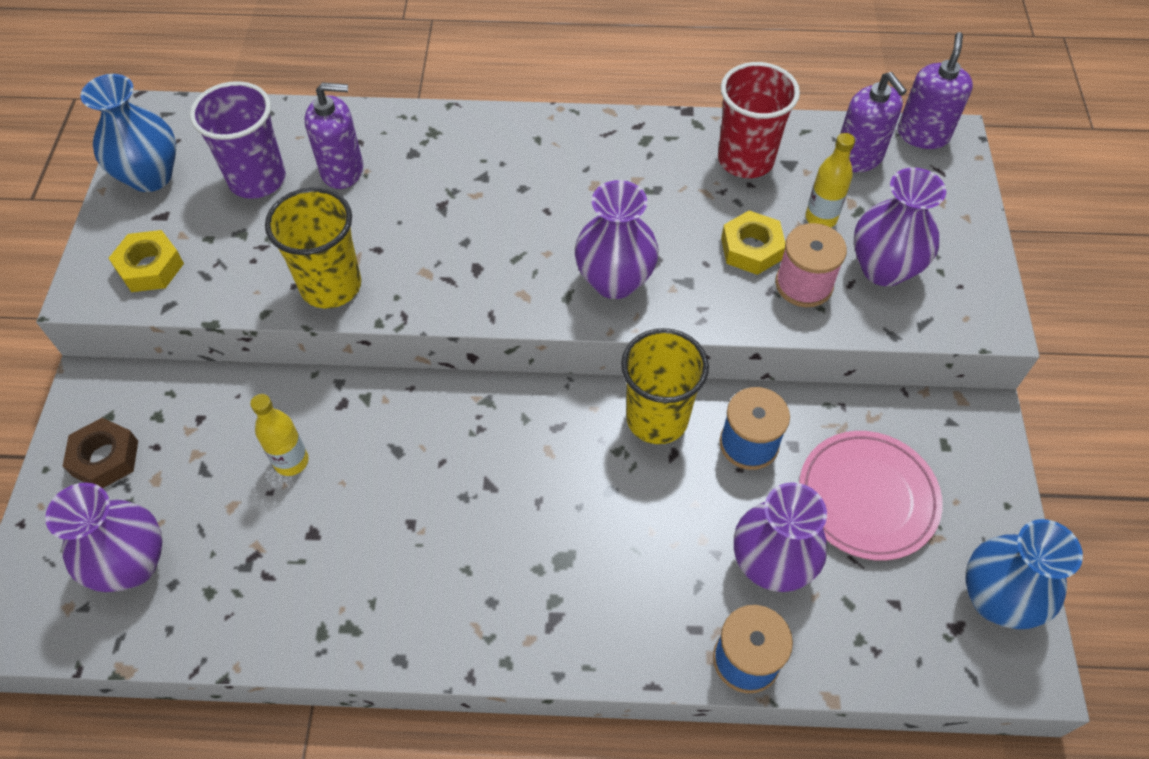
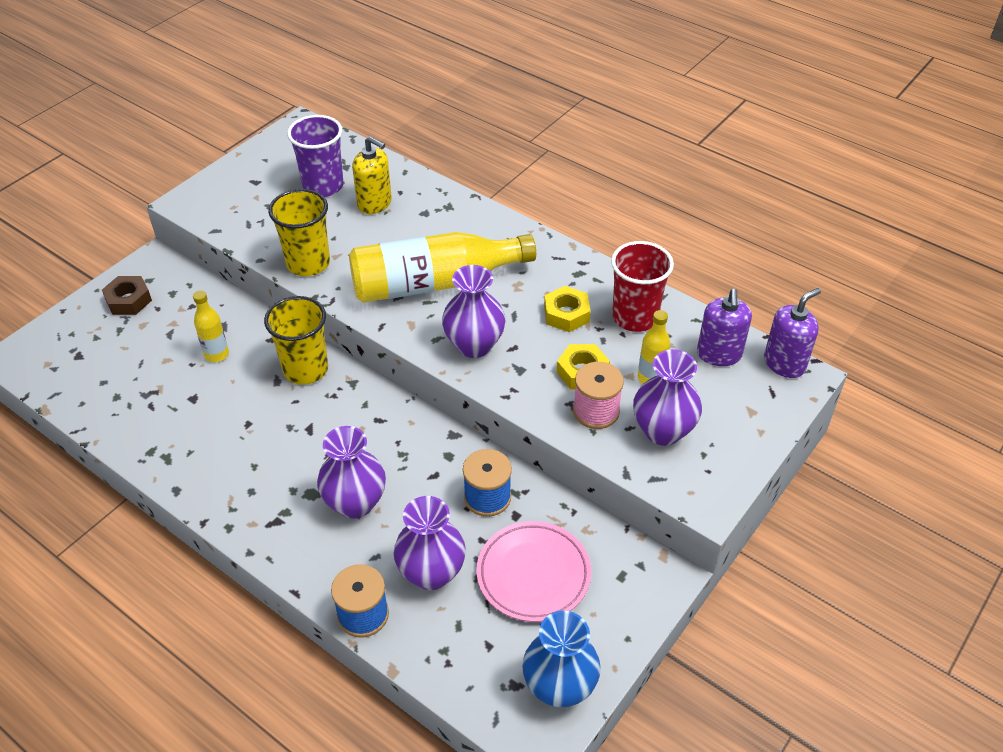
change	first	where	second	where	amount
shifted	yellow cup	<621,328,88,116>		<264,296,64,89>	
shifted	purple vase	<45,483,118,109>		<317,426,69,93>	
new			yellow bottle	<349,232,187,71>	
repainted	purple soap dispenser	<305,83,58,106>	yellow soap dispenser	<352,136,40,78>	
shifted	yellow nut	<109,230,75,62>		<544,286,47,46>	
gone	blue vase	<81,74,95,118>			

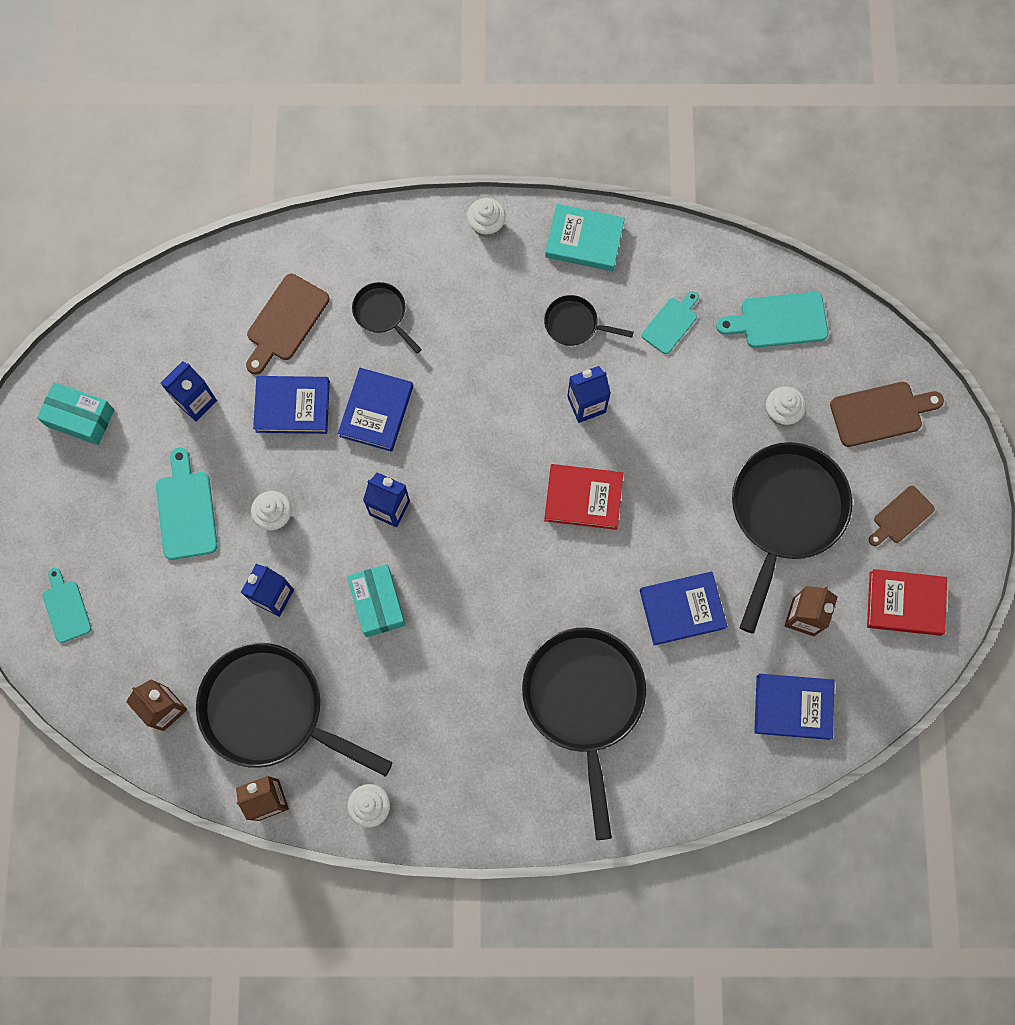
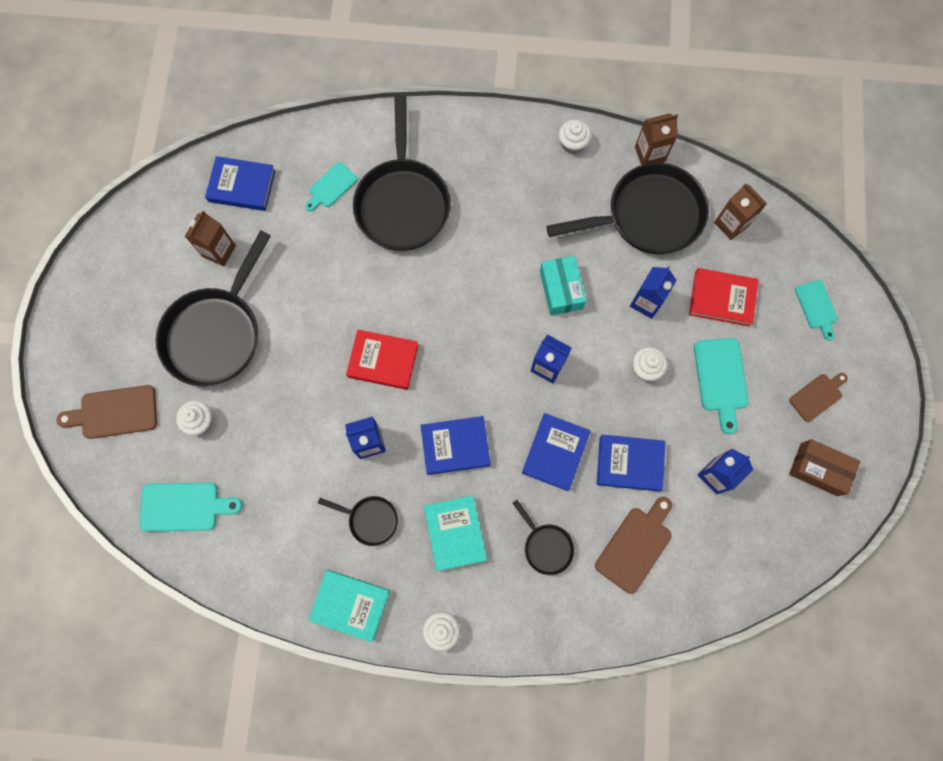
change	first	where	second	where	amount
shifted	turquoise cutting board	<642,291,57,63>		<305,162,52,49>	
shifted	blue book	<640,572,87,73>		<420,416,71,59>	
new			turquoise book	<424,495,63,76>	
rotated	black pan	<196,643,197,134>		<546,163,163,91>	45 degrees counterclockwise
shifted	red book	<867,569,80,67>		<689,268,69,58>	
shifted	brown cutting board	<869,486,65,60>		<789,373,59,49>	
repainted	turquoise box	<37,382,77,63>	brown box	<789,439,71,57>	

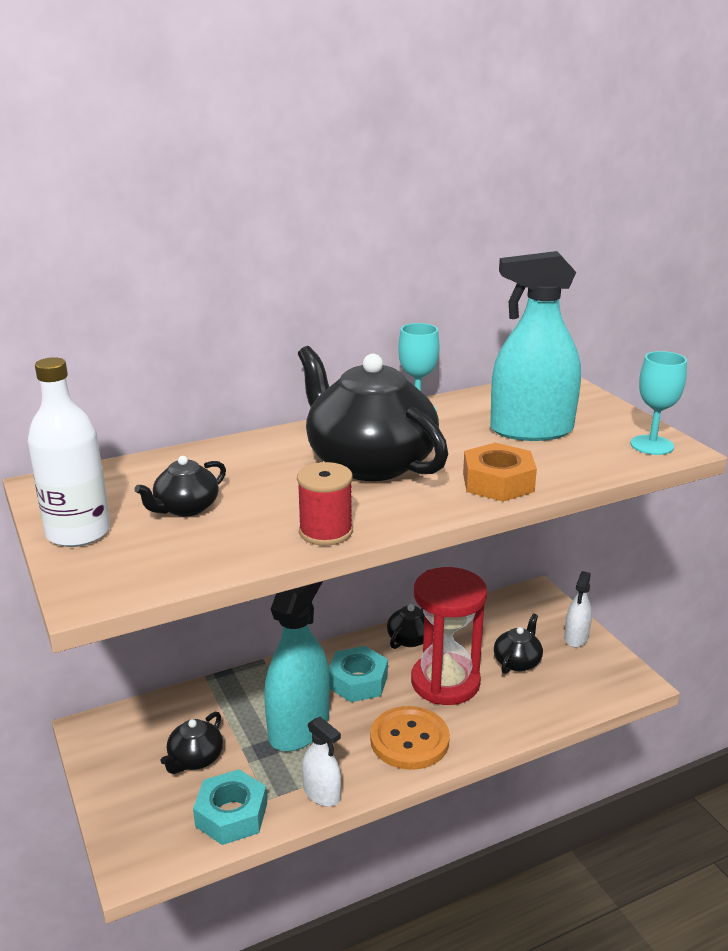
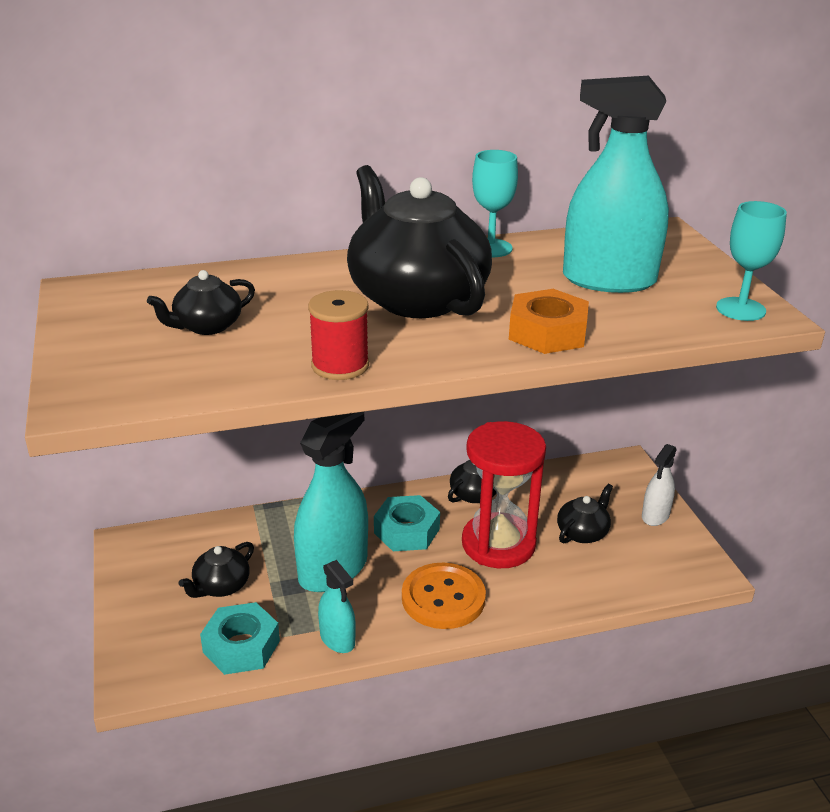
change	first	where	second	where	amount
repainted	white spray bottle	<302,717,39,90>	turquoise spray bottle	<318,560,38,93>	
gone	white bottle	<28,357,82,190>			

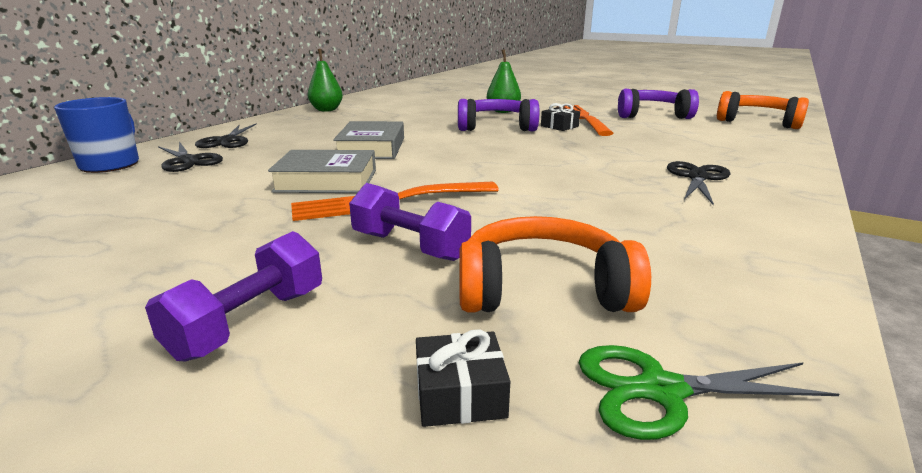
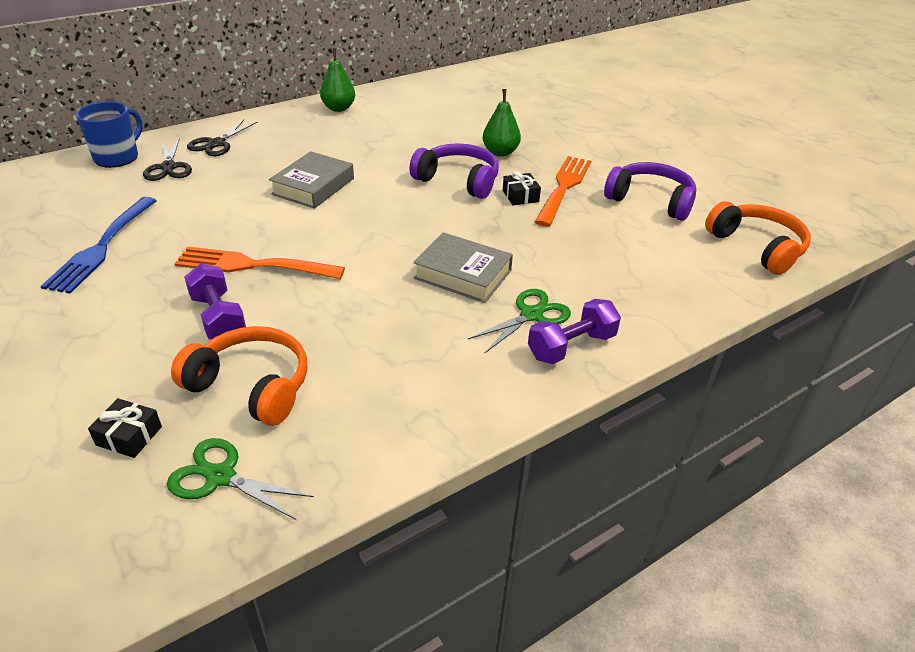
change	first	where	second	where	amount
new			blue fork	<40,197,117,97>	
shifted	grey book	<268,150,108,43>		<413,232,100,71>	
repainted	black scissors	<667,161,63,44>	green scissors	<468,289,103,64>	
shifted	purple dumbbell	<145,231,177,130>		<528,299,93,65>	

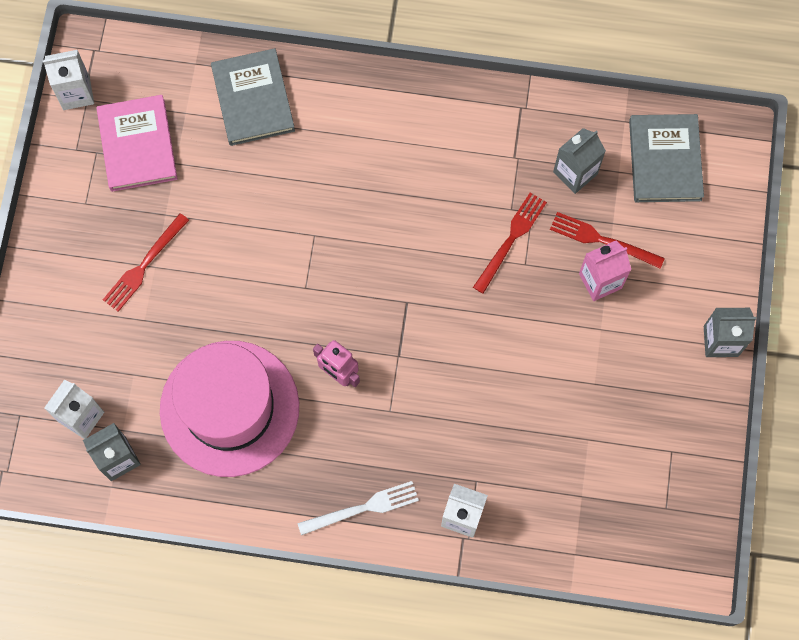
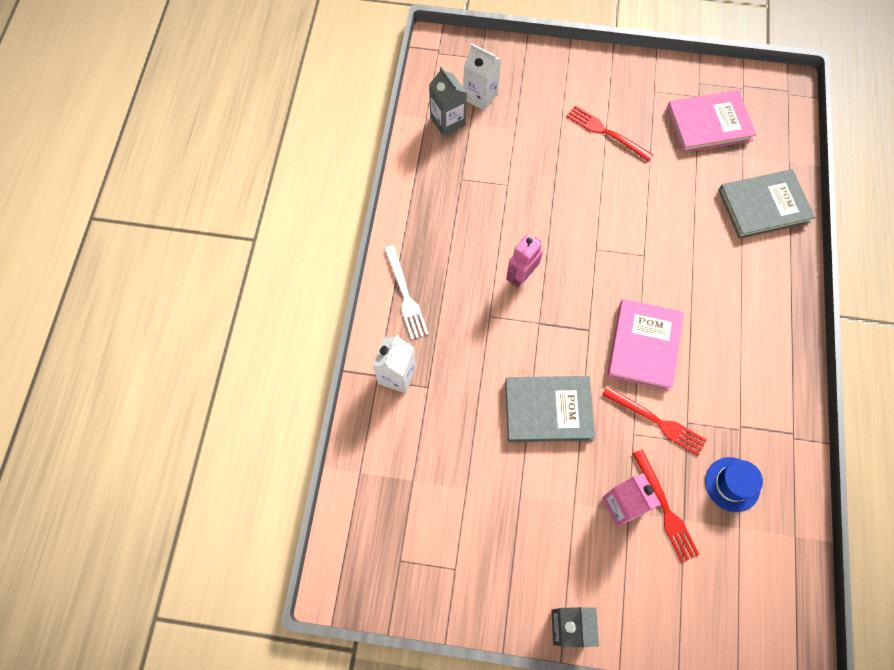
change	first	where	second	where	amount
shifted	grey book	<629,114,75,88>		<505,376,90,66>	
new			pink book	<608,299,76,92>	
rotated	red fork	<550,212,115,57>		<632,449,68,114>	135 degrees clockwise
swapped	grey carton	<553,128,53,66>	blue hat	<705,457,58,55>	
gone	white carton	<43,50,51,60>			
gone	pink hat	<160,341,139,136>			

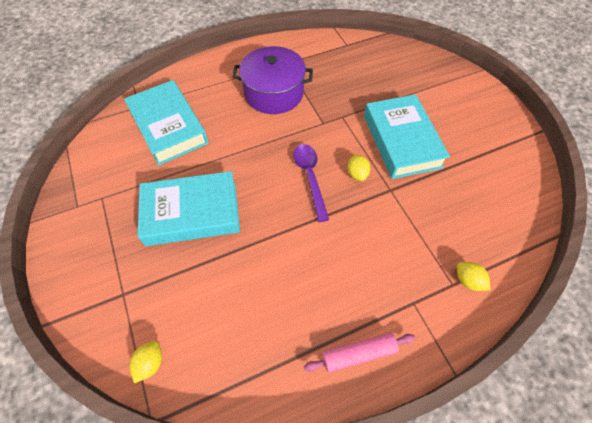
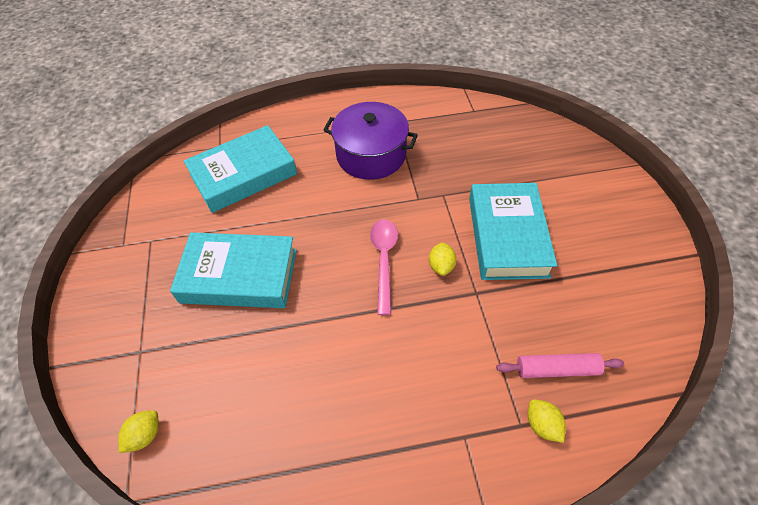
change	first	where	second	where	amount
rotated	turquoise book	<124,80,85,85>		<183,125,114,88>	75 degrees clockwise
repainted	purple spoon	<293,144,36,78>	pink spoon	<370,219,28,96>	
shifted	pink rolling pin	<304,333,111,40>		<496,353,128,25>	

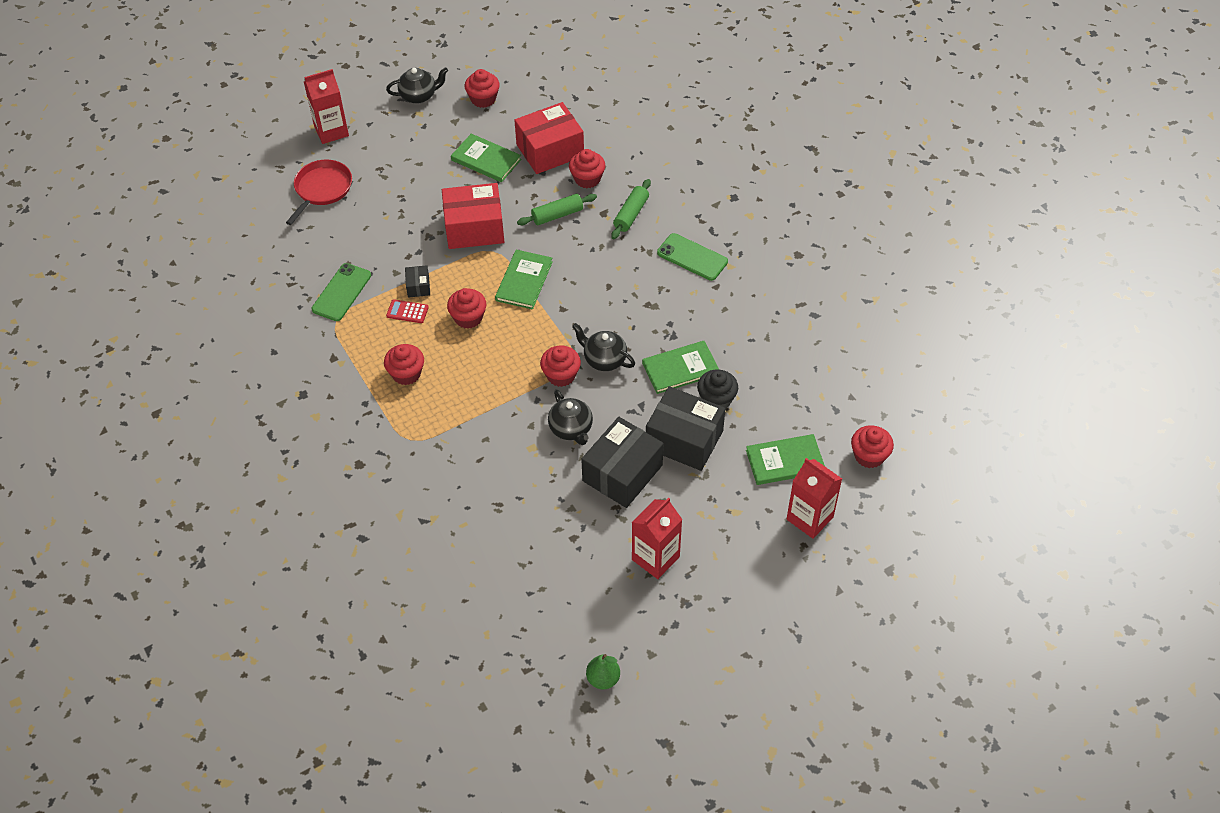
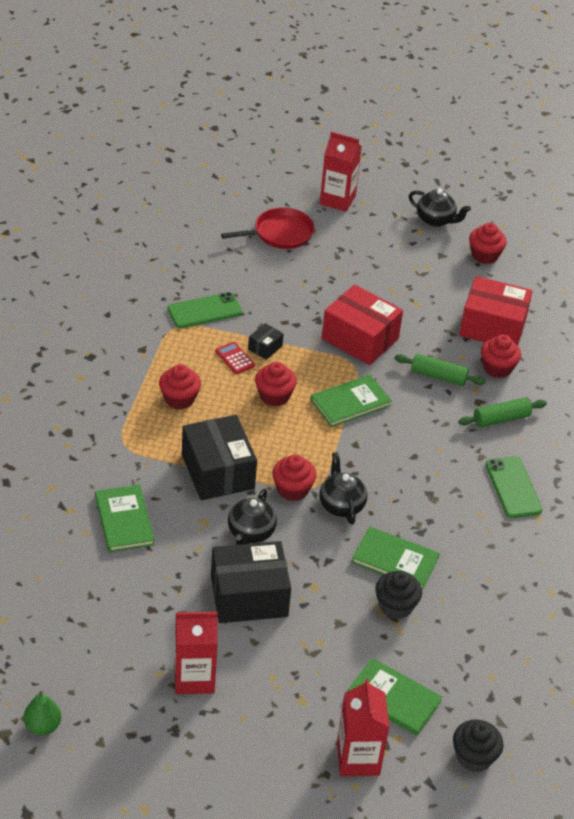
change	first	where	second	where	amount
shifted	green book	<451,134,70,48>		<95,484,60,68>	
shifted	black box	<646,386,79,85>		<182,415,75,85>	
repainted	red cupcake	<851,425,43,43>	black cupcake	<453,719,50,53>	

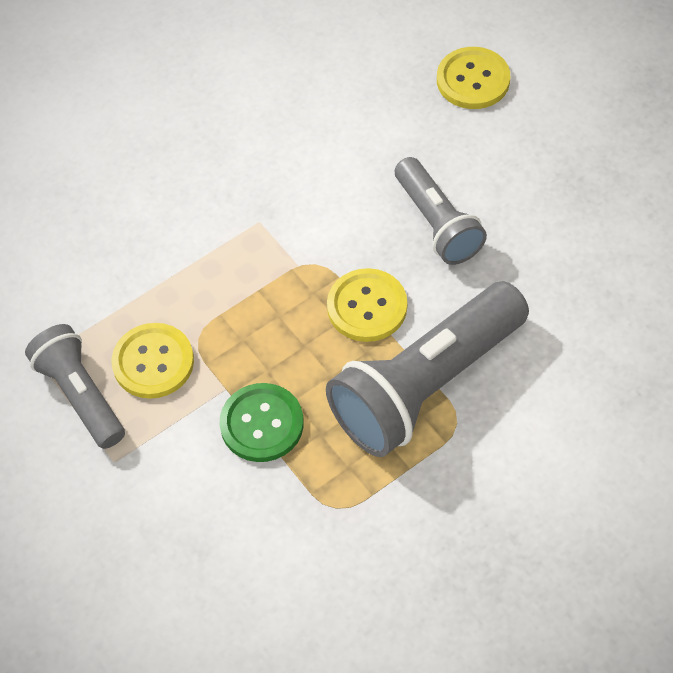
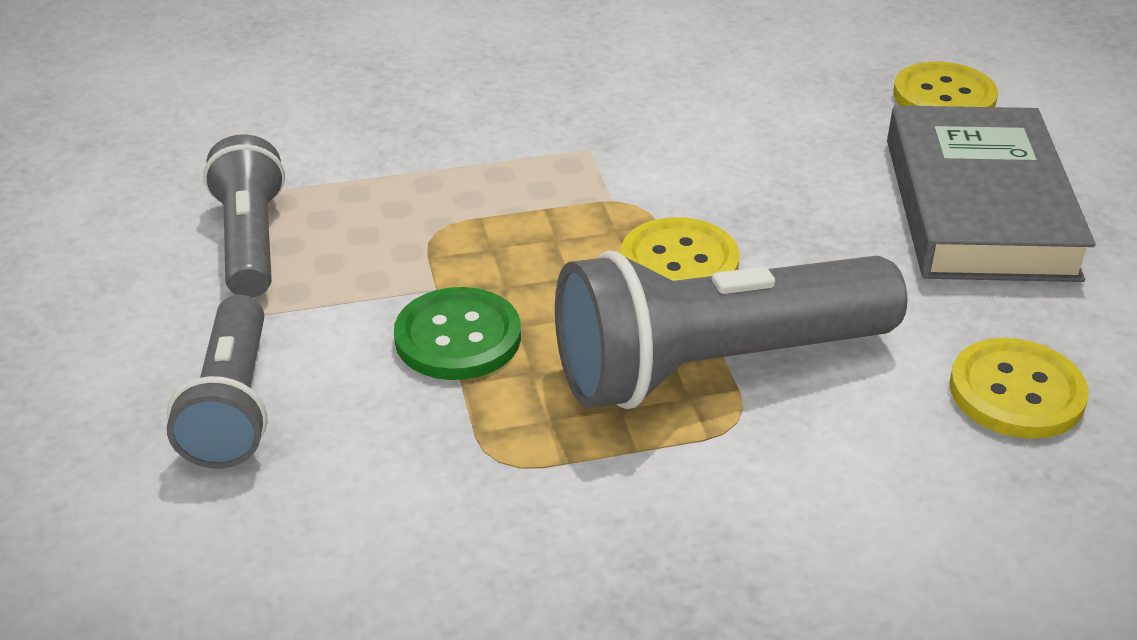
change	first	where	second	where	amount
shifted	grey flashlight	<395,157,92,108>		<167,295,100,174>	
new			grey book	<887,105,209,177>	
shifted	yellow button	<112,323,82,76>		<949,338,140,101>	

